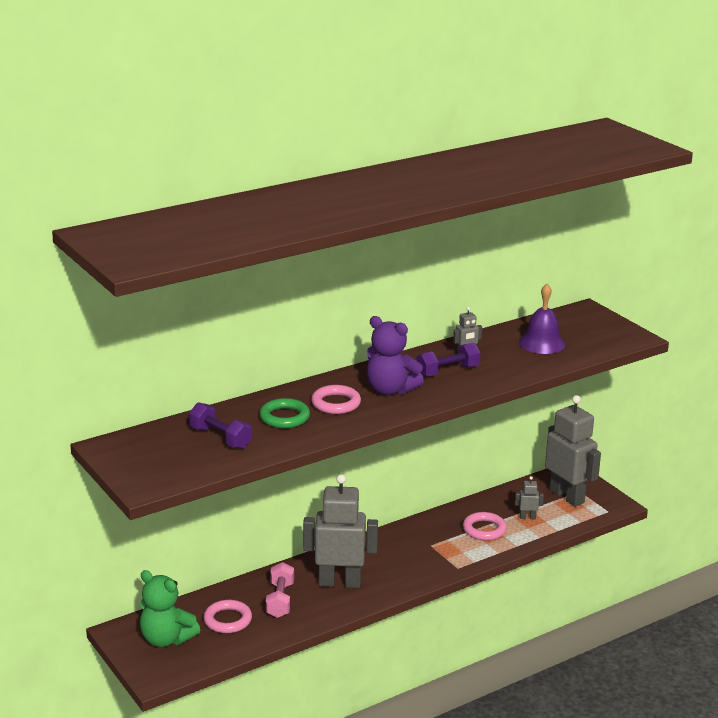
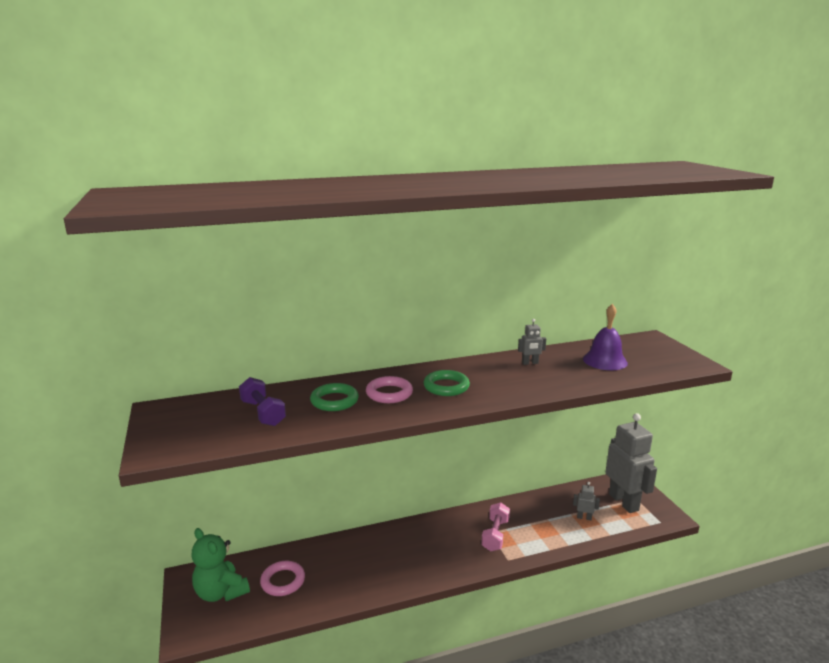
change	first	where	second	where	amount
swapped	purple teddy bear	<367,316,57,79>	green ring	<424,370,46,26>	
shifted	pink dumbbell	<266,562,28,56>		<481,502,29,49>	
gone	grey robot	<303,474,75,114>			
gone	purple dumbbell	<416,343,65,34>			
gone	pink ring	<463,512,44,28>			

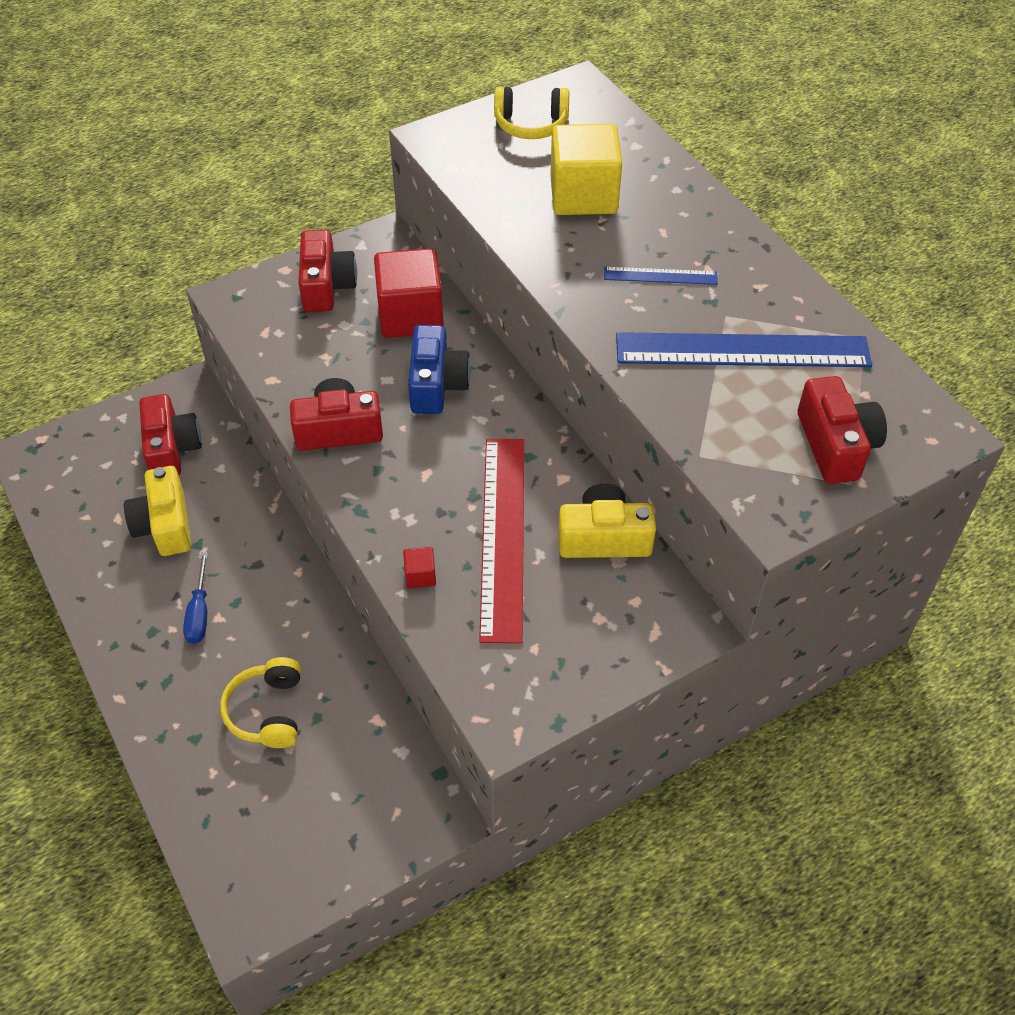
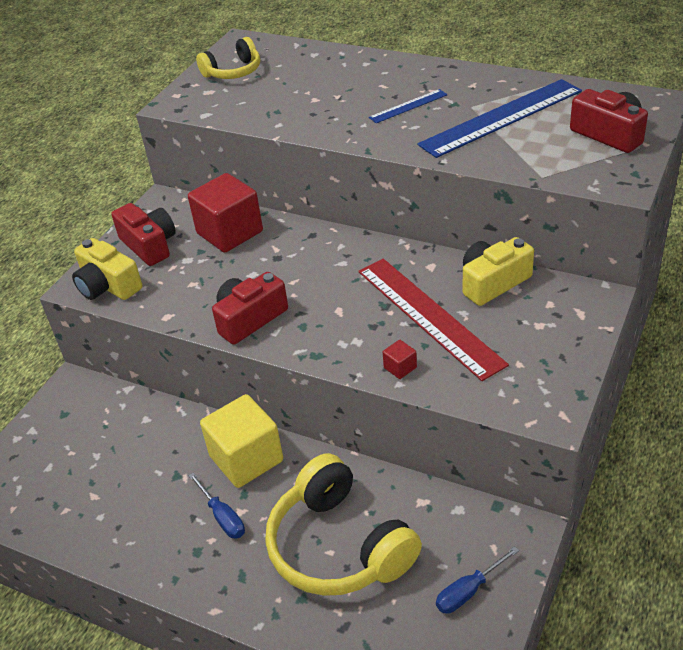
change	first	where	second	where	amount
shifted	yellow camera	<124,466,67,90>		<72,238,70,62>	
shifted	yellow cube	<550,124,72,91>		<200,394,83,94>	
scaled	yellow headphones	<220,657,81,91>		<265,453,157,143>	x1.81
new			blue screwdriver	<436,546,83,68>	
gone	red camera	<139,394,63,81>			
gone	blue camera	<408,325,63,89>			

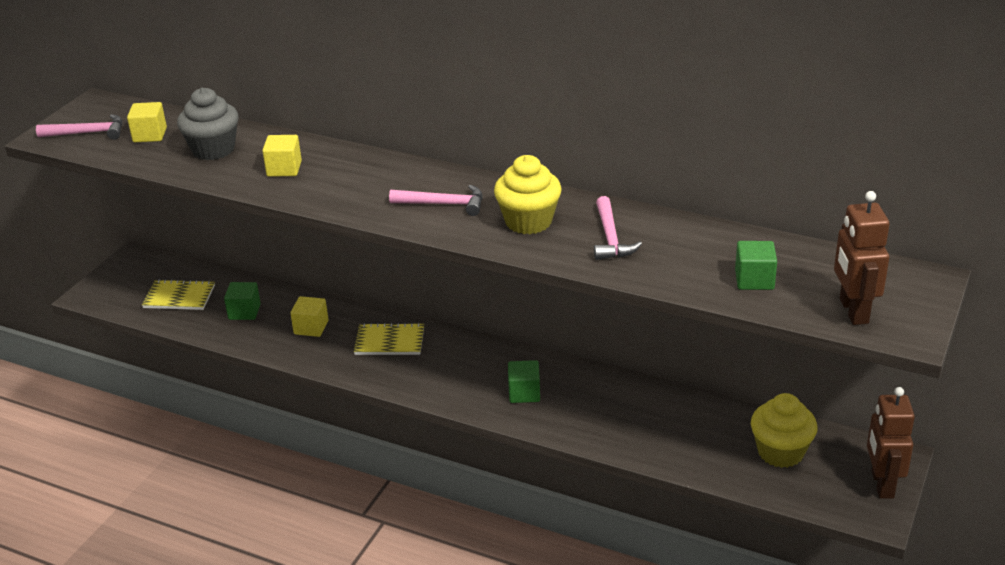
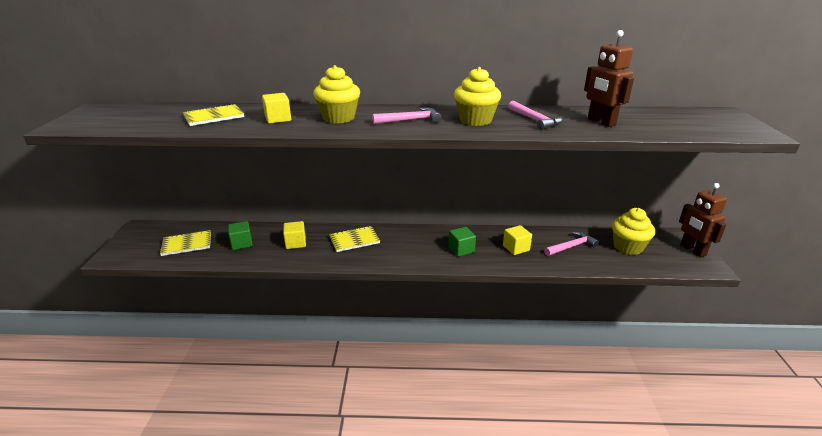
change	first	where	second	where	amount
swapped	grey cupcake	<177,88,62,72>	yellow notebook	<183,104,61,22>	
new			yellow cupcake	<313,65,47,59>	
shifted	yellow cube	<127,102,40,40>		<503,225,29,30>	
shifted	pink hammer	<36,114,87,26>		<544,232,55,24>	
shifted	brown robot	<834,191,56,134>		<584,30,50,97>	
gone	green cube	<735,241,42,49>			

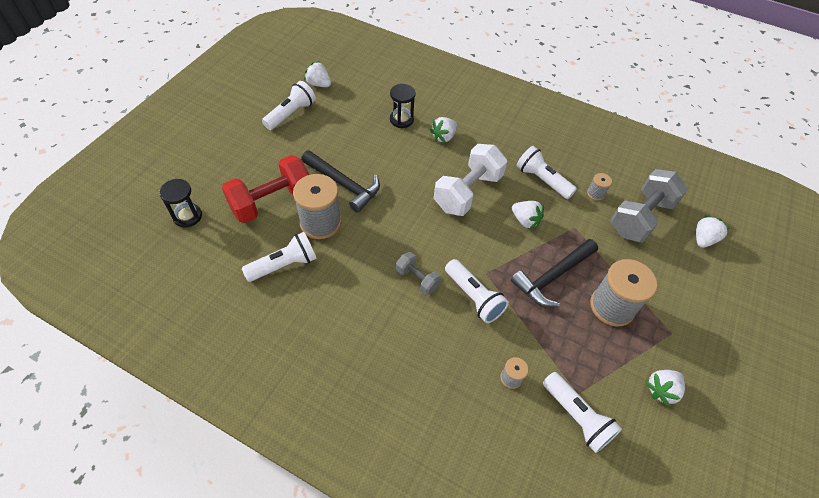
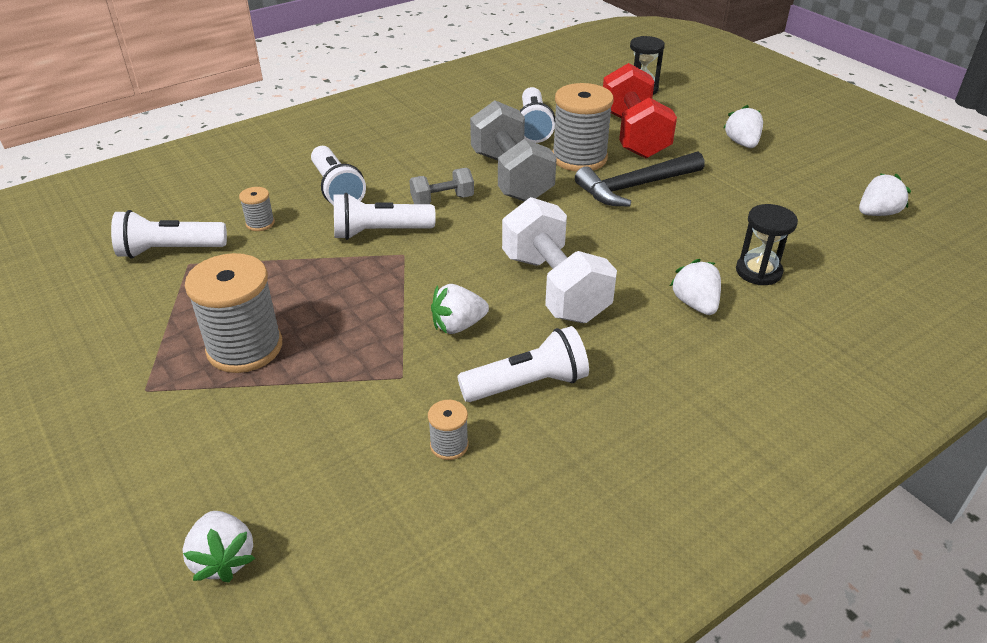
change	first	where	second	where	amount
shifted	white flashlight	<262,81,54,49>		<311,146,55,59>	
shifted	grey dumbbell	<610,169,78,74>		<470,100,87,102>	
shifted	white strawberry	<646,370,39,37>		<723,105,40,43>	
gone	black hammer	<511,239,87,68>			

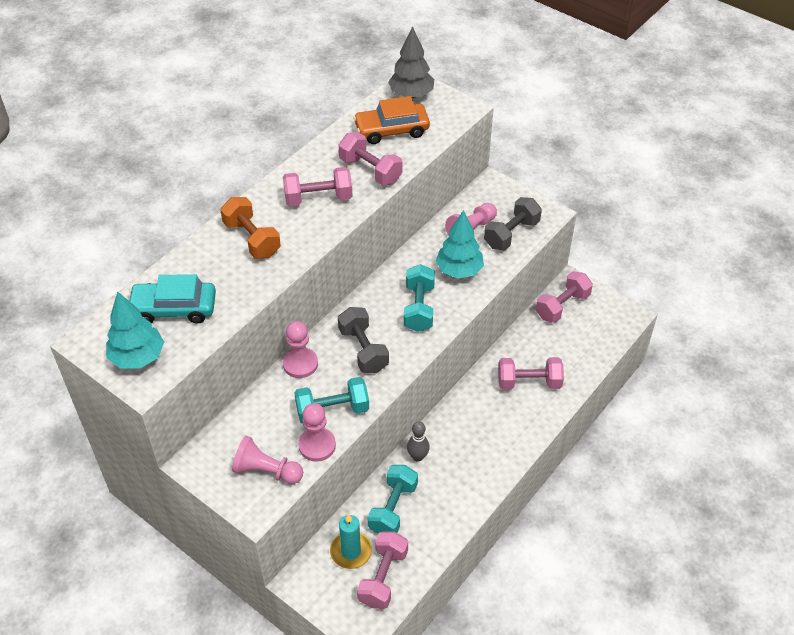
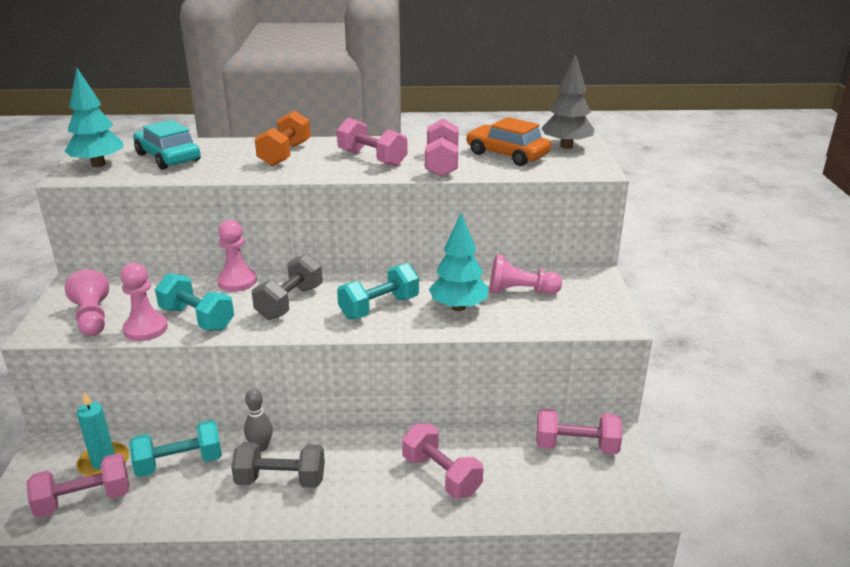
change	first	where	second	where	amount
shifted	grey dumbbell	<484,197,58,53>		<231,442,94,46>	

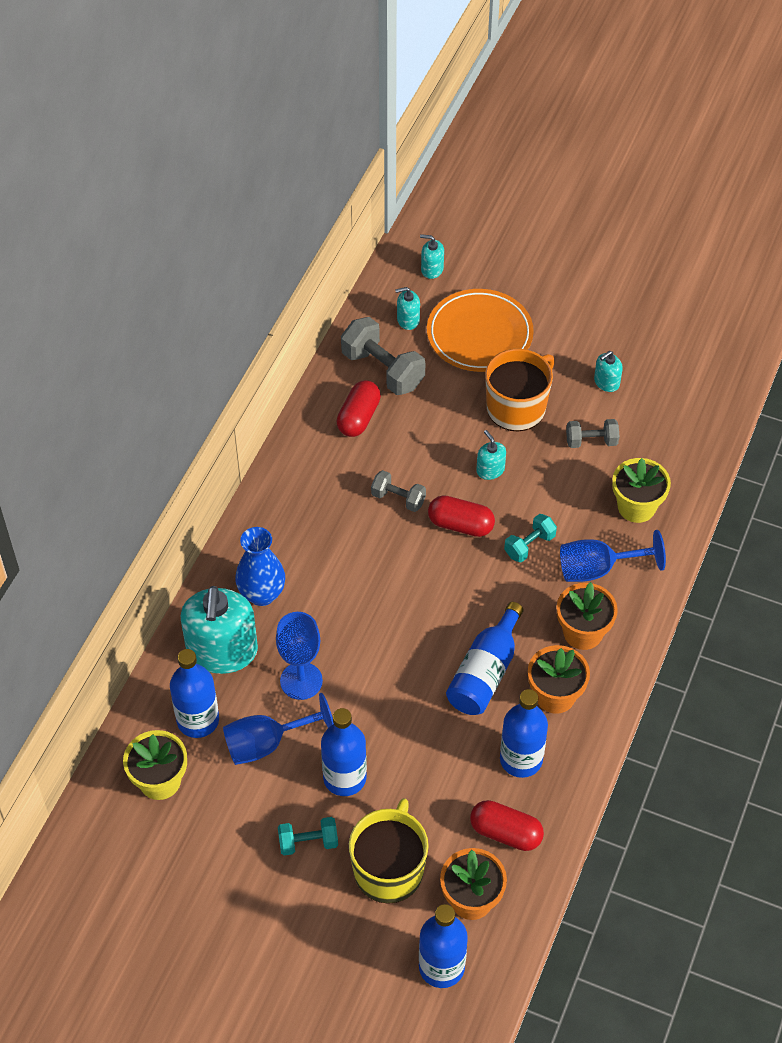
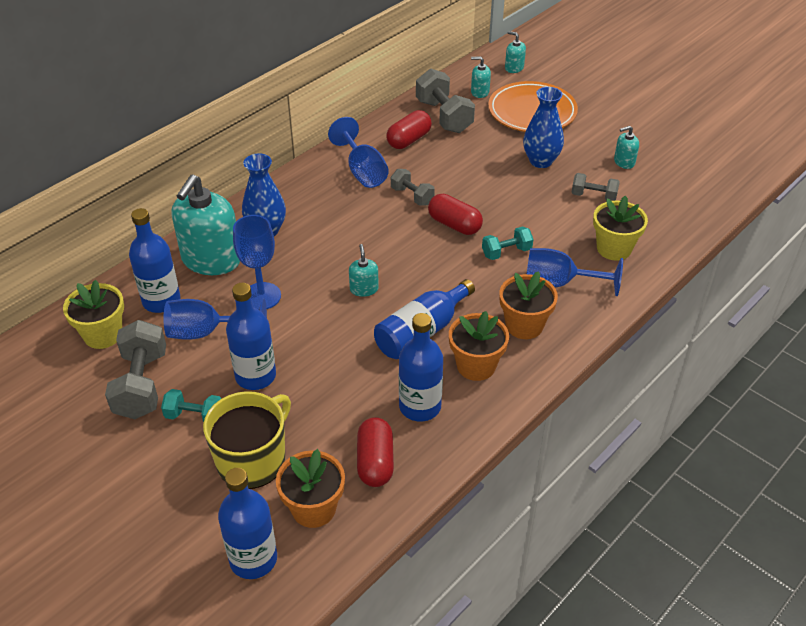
change	first	where	second	where	amount
new			grey dumbbell	<105,320,61,99>	
new			blue goblet	<328,117,61,71>	
shifted	turquoise soap dispenser	<476,430,30,50>		<349,244,30,53>	
rotated	red capsule	<470,800,74,51>		<357,417,37,70>	45 degrees clockwise
swapped	orange mug	<485,349,70,82>	blue vase	<523,87,41,81>	

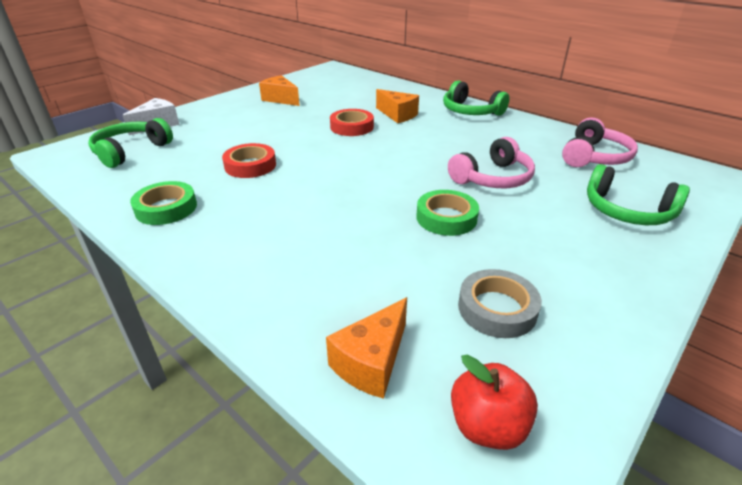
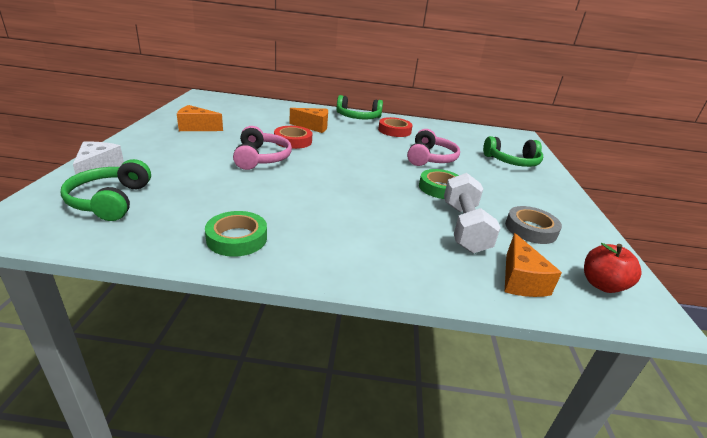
change	first	where	second	where	amount
shifted	pink headphones	<562,118,76,49>		<233,126,59,44>	
shifted	red tape	<222,143,54,35>		<378,117,35,20>	
new			white dumbbell	<444,173,56,80>	

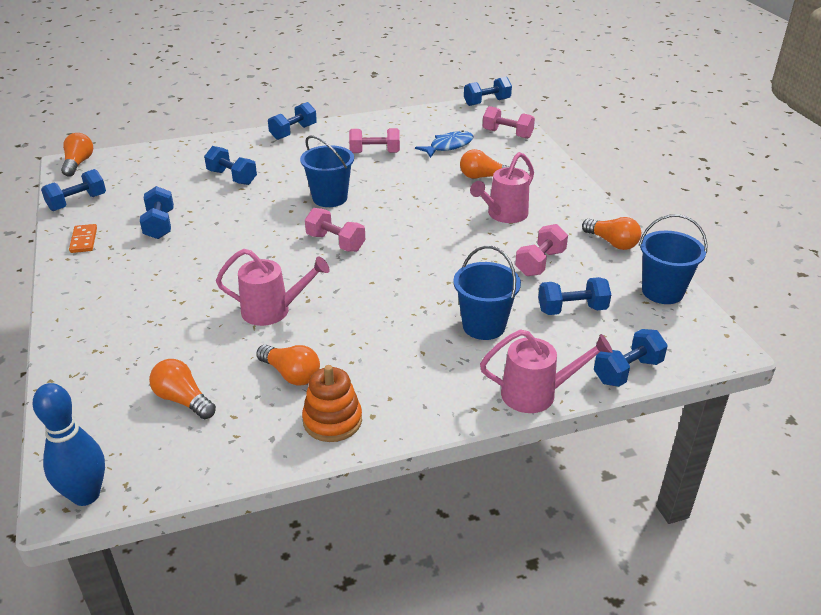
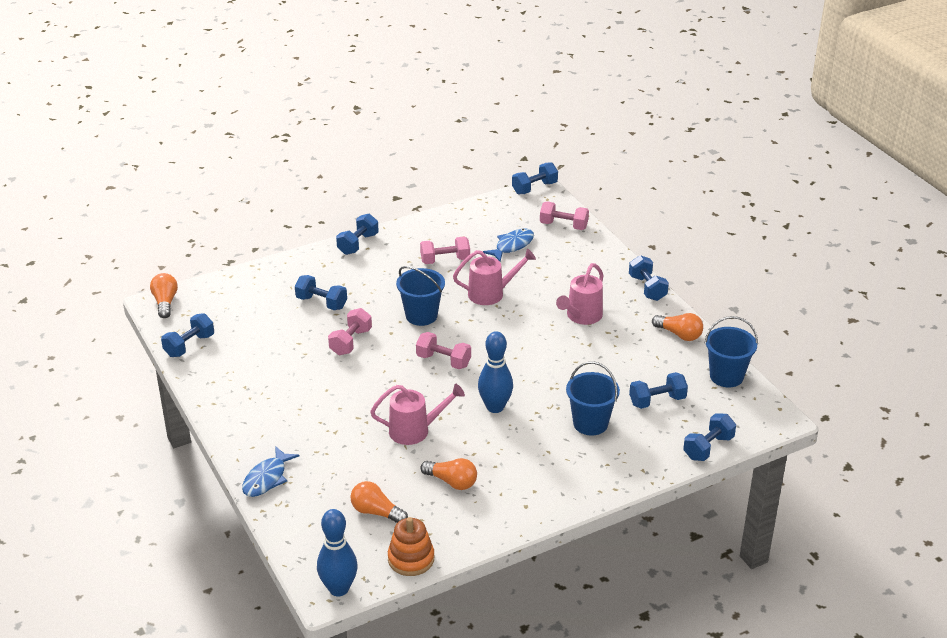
change	first	where	second	where	amount
new			blue fish	<242,446,57,51>	
shifted	pink dumbbell	<515,224,53,52>		<328,308,44,47>	
shifted	orange stacking toy	<302,365,60,77>		<388,517,46,59>	
shifted	pink watering can	<480,329,133,84>		<453,249,83,56>	
new			blue bowling pin	<478,331,35,82>	
shifted	blue dumbbell	<140,186,34,53>		<629,255,40,46>	
gone	orange domino	<69,224,28,29>			
gone	orange light bulb	<460,149,50,30>			

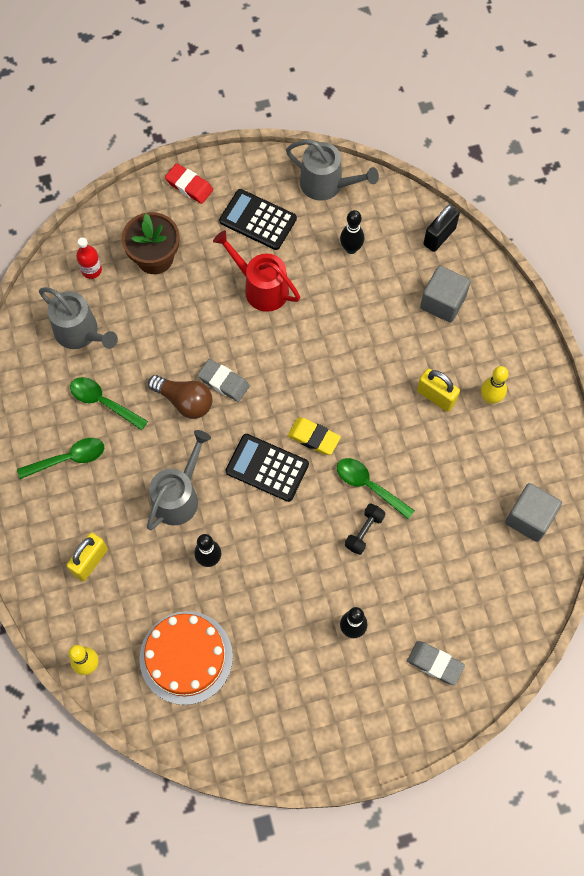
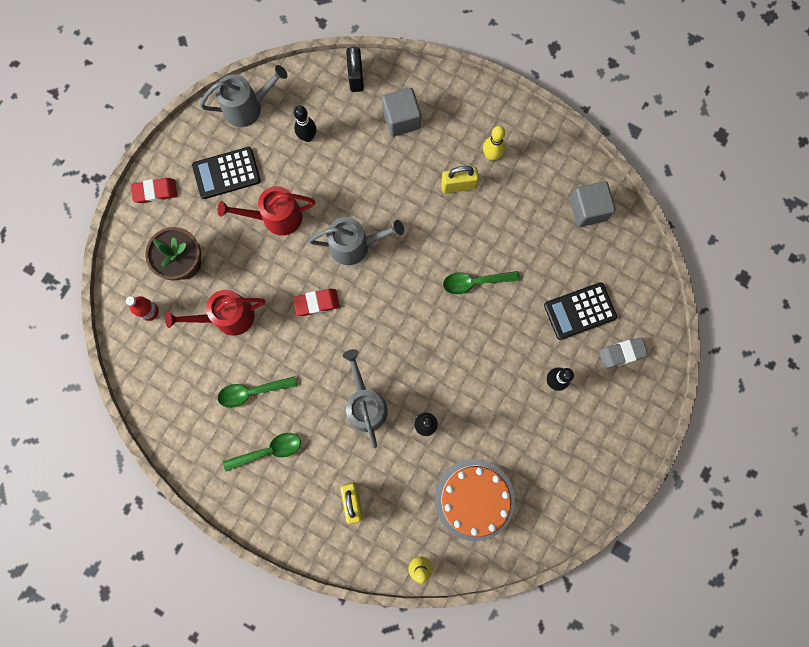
change	first	where	second	where	amount
new			red watering can	<165,290,100,46>	
rotated	green spoon	<17,438,87,41>		<223,433,78,38>	45 degrees clockwise
repainted	grey eraser	<198,359,52,43>	red eraser	<293,289,47,27>	
shifted	grey watering can	<39,287,79,62>		<309,217,95,48>	
shifted	black calculator	<226,434,83,68>		<544,282,73,58>	
gone	brown light bulb	<148,375,64,44>			
gone	yellow eraser	<288,418,53,37>			
gone	black dumbbell	<345,504,40,51>			

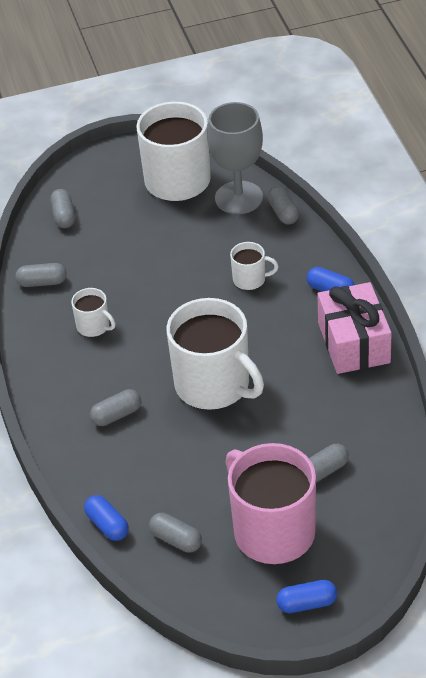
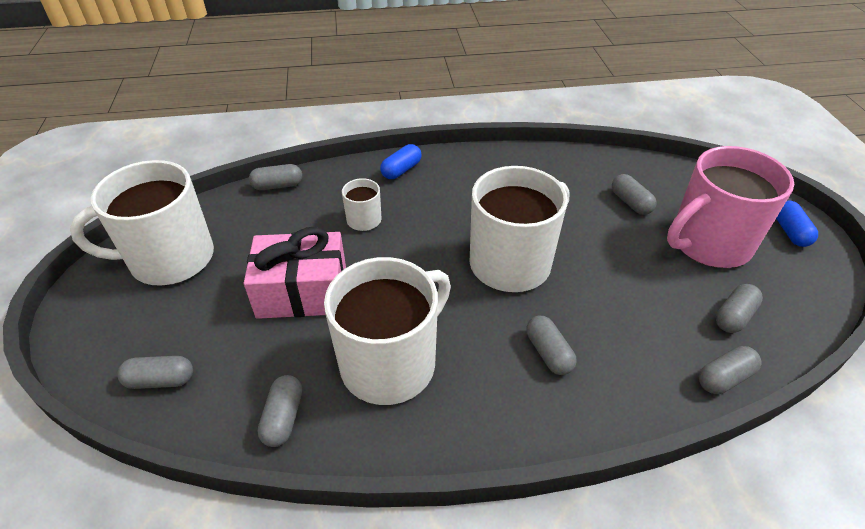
change	first	where	second	where	amount
shifted	pink gift	<318,282,74,92>		<244,227,102,92>	
scaled	white mug	<71,288,44,49>		<324,257,127,148>	x2.17
repainted	blue capsule	<84,495,45,46>	grey capsule	<699,346,62,48>	
gone	grey goblet	<207,102,56,112>			

